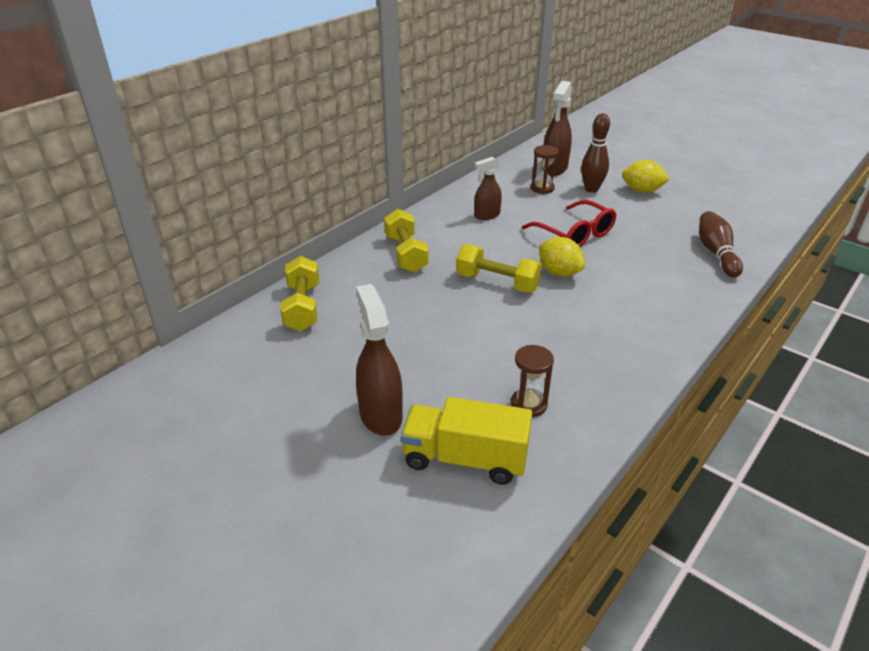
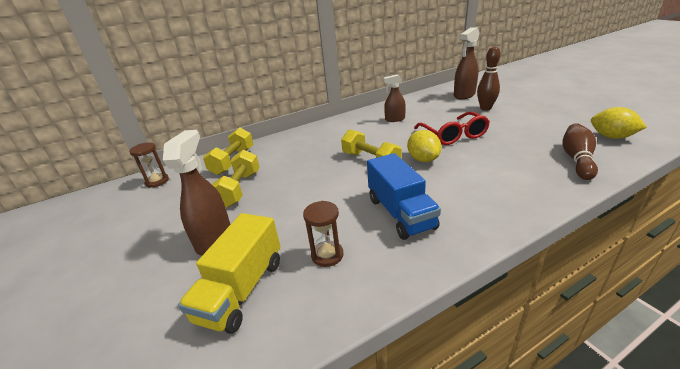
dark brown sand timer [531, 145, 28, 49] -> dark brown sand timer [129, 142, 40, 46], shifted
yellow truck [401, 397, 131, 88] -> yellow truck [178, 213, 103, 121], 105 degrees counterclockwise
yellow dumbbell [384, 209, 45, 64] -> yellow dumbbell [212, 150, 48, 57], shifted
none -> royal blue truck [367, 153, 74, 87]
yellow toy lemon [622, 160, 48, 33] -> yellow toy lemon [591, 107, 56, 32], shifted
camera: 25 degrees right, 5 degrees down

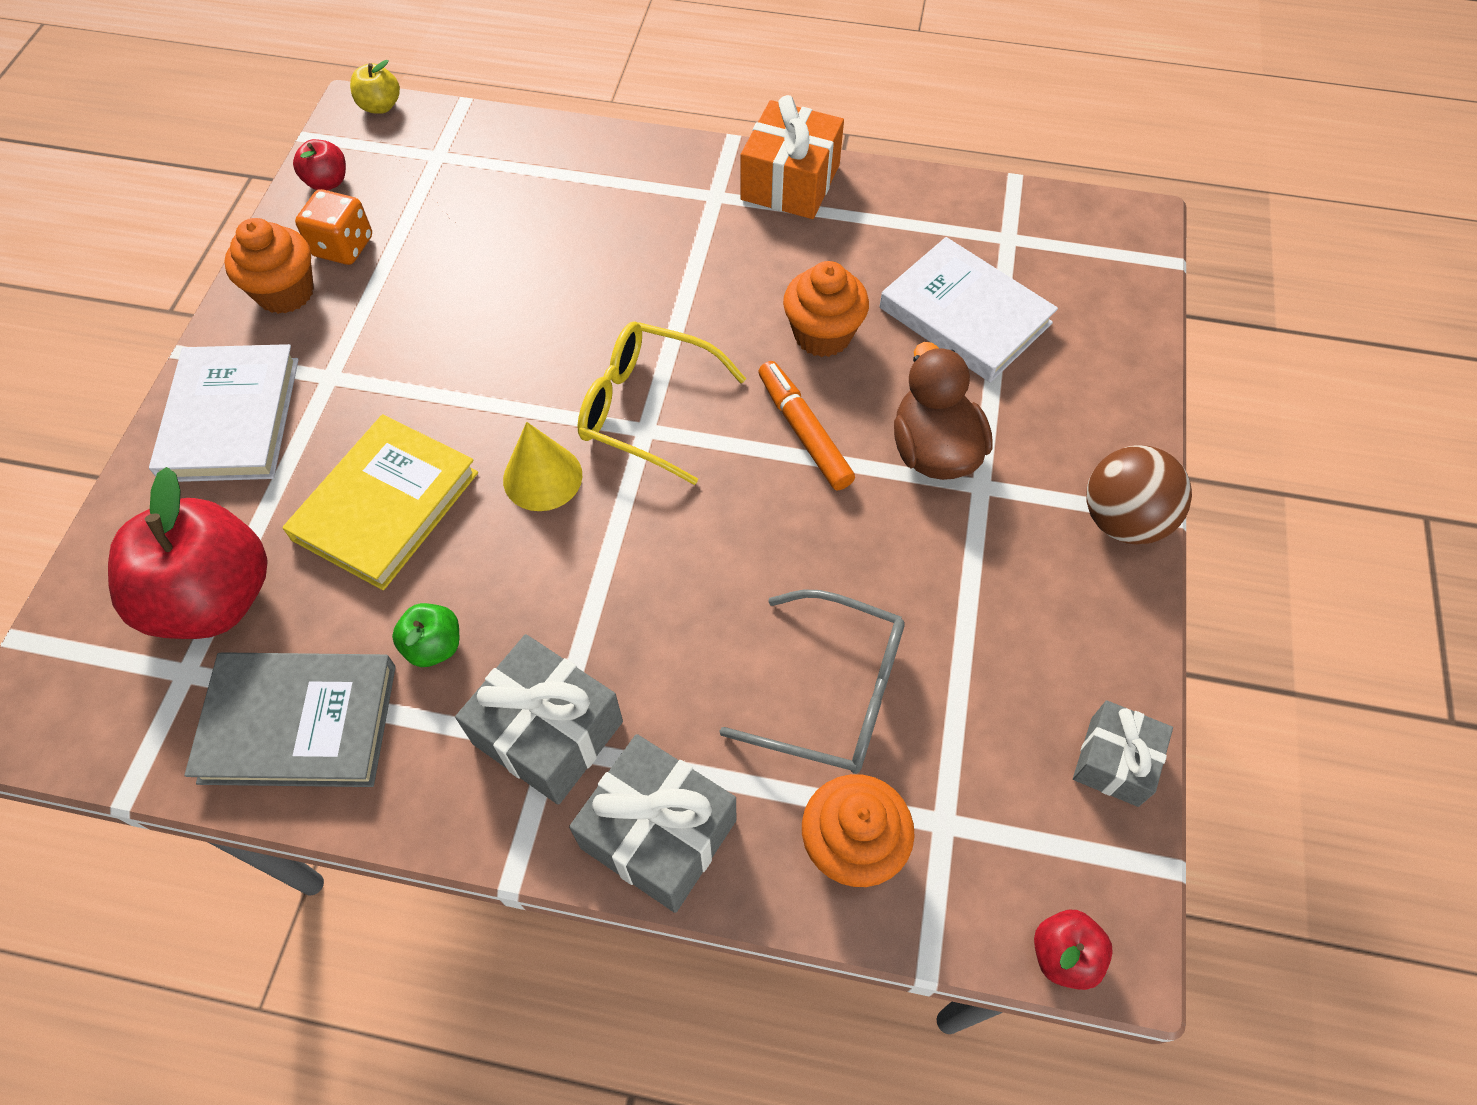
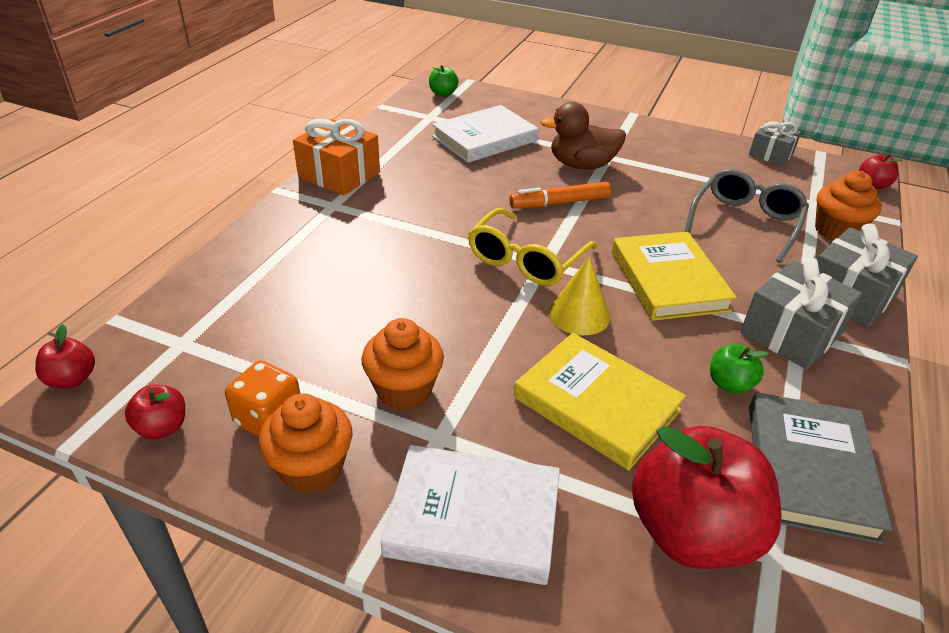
yellow toy apple [350, 60, 50, 54] -> crimson toy apple [35, 324, 60, 64]
bright orange cupcake [783, 261, 86, 96] -> bright orange cupcake [361, 318, 83, 92], shifted
none -> green toy apple [429, 65, 30, 32]
none -> yellow hardback [612, 232, 125, 89]
dark brown sphere [1086, 445, 106, 99] -> none
camera: 80 degrees left, 20 degrees down

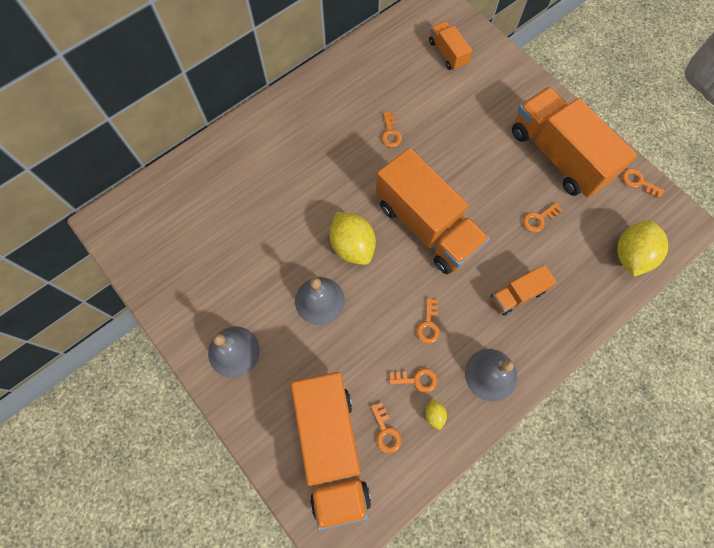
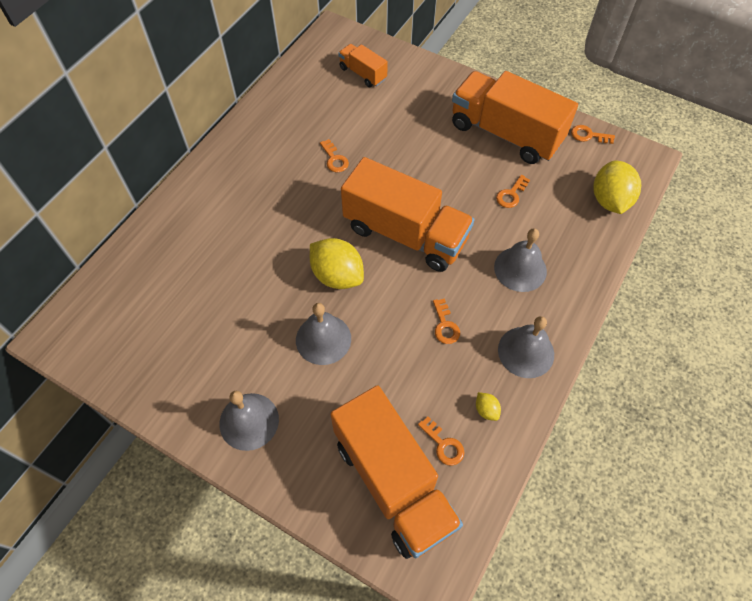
bright orange truck [491, 265, 66, 51] -> gray bell [494, 228, 53, 64]
bright orange latchkey [389, 368, 49, 25] -> none
camera: 20 degrees left, 10 degrees down

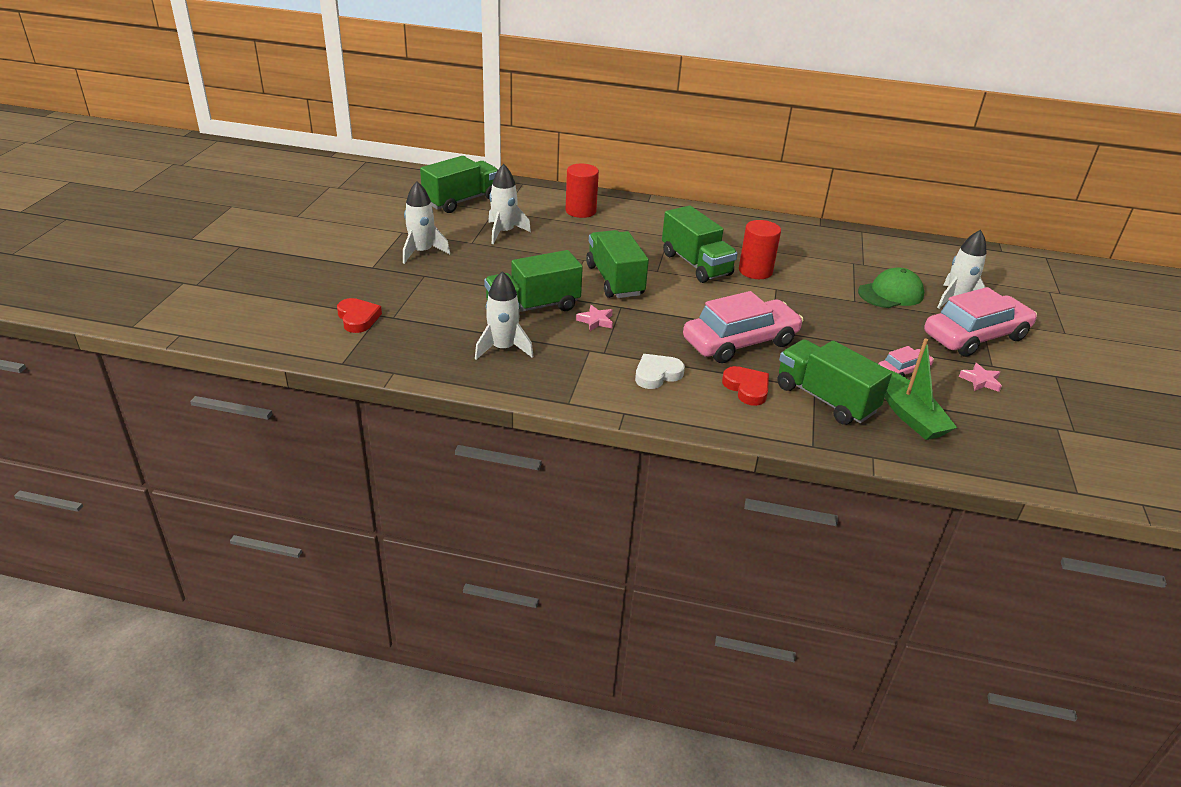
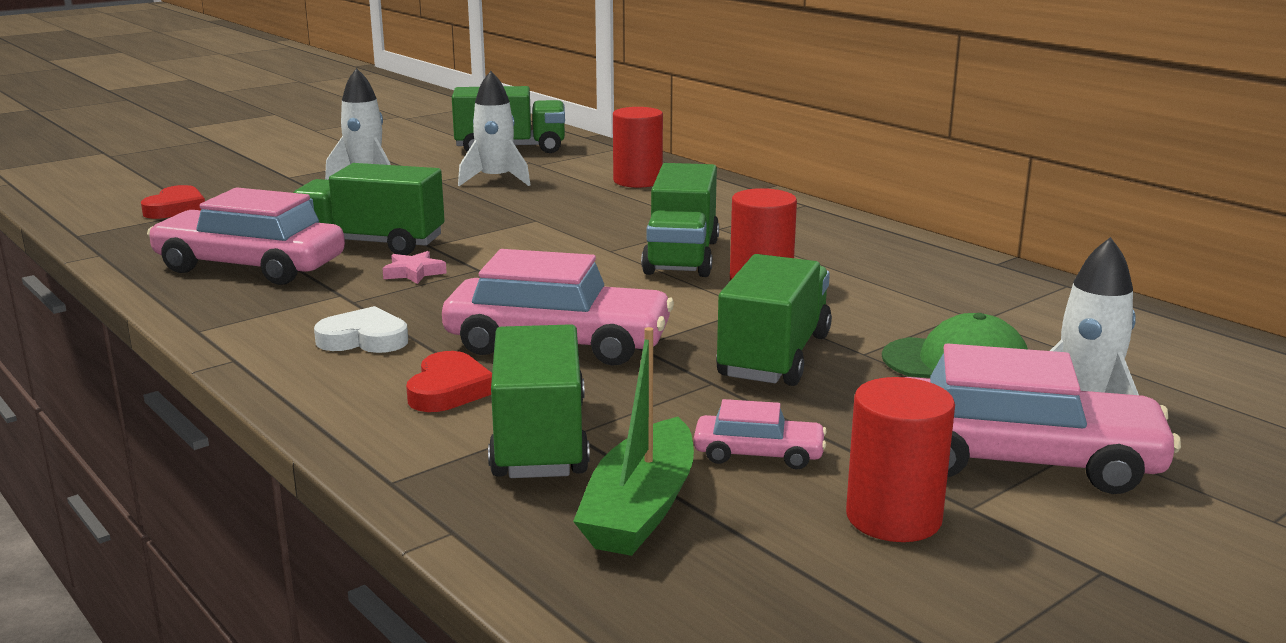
white spaceship [475, 271, 59, 89] -> rosy automobile [147, 187, 198, 98]
green truck [586, 230, 63, 68] -> green truck [716, 254, 116, 132], shifted
rosy star [959, 363, 43, 29] -> crimson solid cylinder [846, 377, 109, 165]
camera: 40 degrees right, 15 degrees down

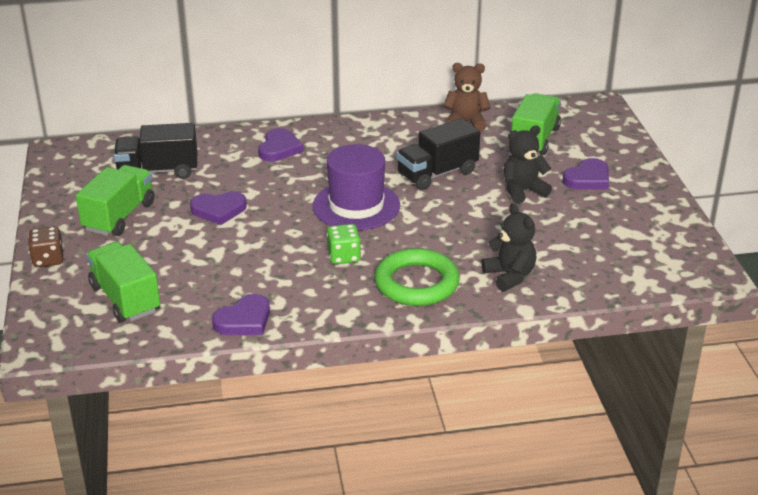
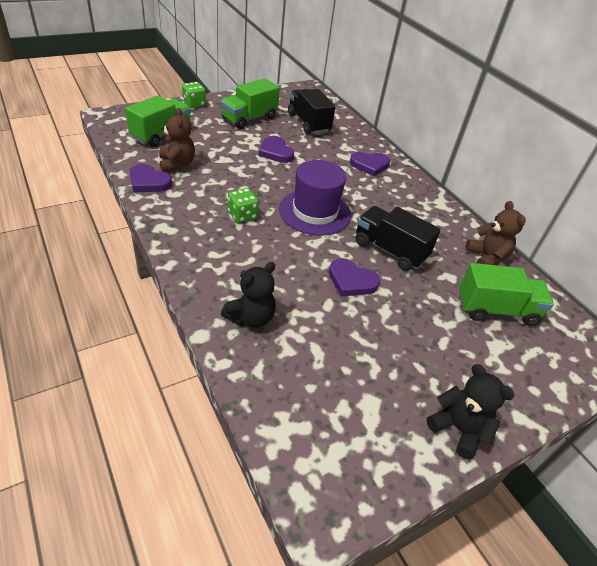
none -> dark brown stuffed bear [159, 108, 36, 64]
dark brown game die [28, 226, 35, 41] -> green game die [182, 82, 24, 26]
green truck [76, 165, 79, 71] -> green truck [221, 78, 59, 51], 135 degrees clockwise
royal purple love heart [562, 158, 47, 32] -> royal purple love heart [329, 259, 51, 37], shifted
black stuffed bear [504, 125, 48, 79] -> black stuffed bear [427, 364, 87, 96], shifted
green hoop [374, 248, 86, 58] -> none
camera: 65 degrees right, 10 degrees up

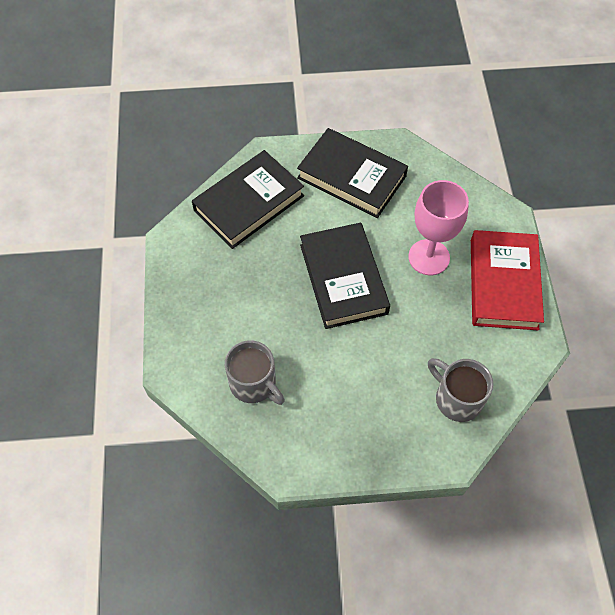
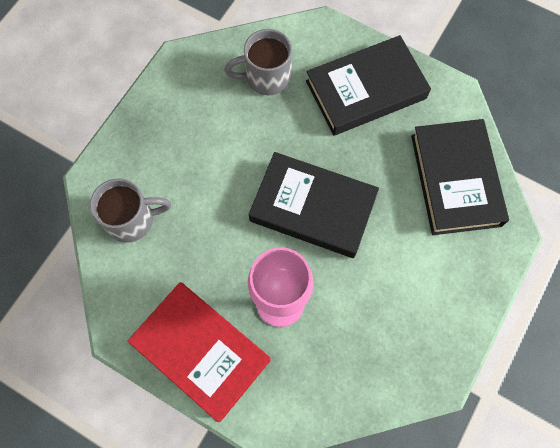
black hardback [297, 128, 111, 90] -> black hardback [306, 35, 125, 101], shifted
camera: 125 degrees right, 10 degrees up

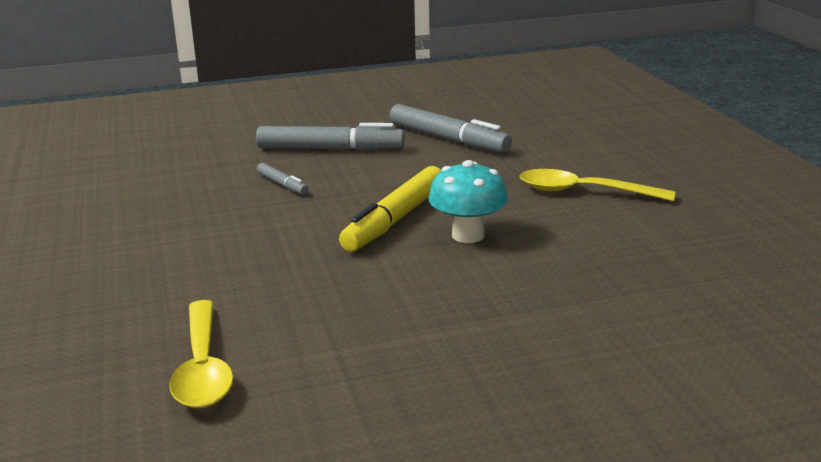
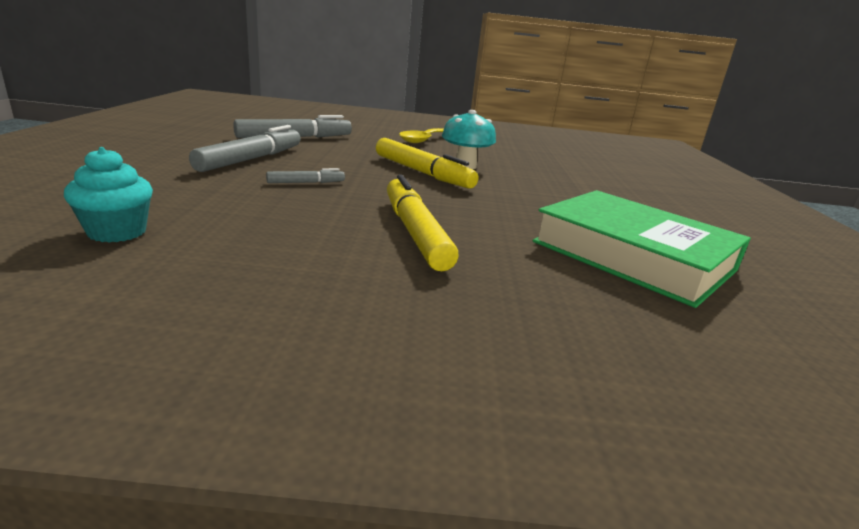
none -> turquoise cupcake [64, 147, 89, 95]
none -> yellow felt pen [387, 175, 72, 96]
yellow spoon [169, 300, 65, 108] -> green hardback [532, 190, 219, 118]
camera: 75 degrees left, 0 degrees up

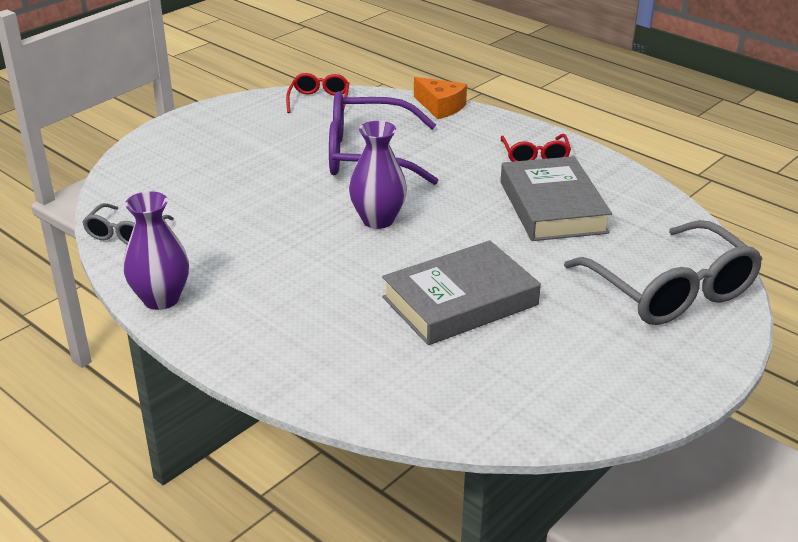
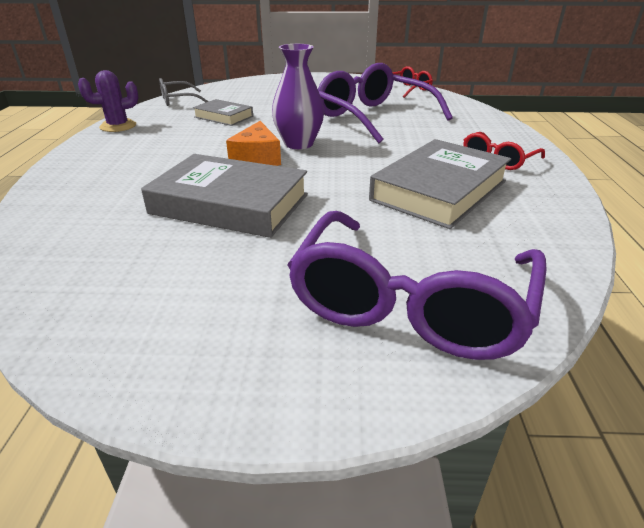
royal purple flower vase [123, 191, 66, 119] -> royal purple cactus [78, 70, 60, 62]
none -> gray hardback [193, 99, 60, 27]
bright orange piece of cheese [414, 77, 53, 42] -> bright orange piece of cheese [226, 121, 55, 45], shifted
gray spectacles [564, 220, 198, 105] -> royal purple spectacles [287, 211, 260, 149]
camera: 50 degrees right, 0 degrees up

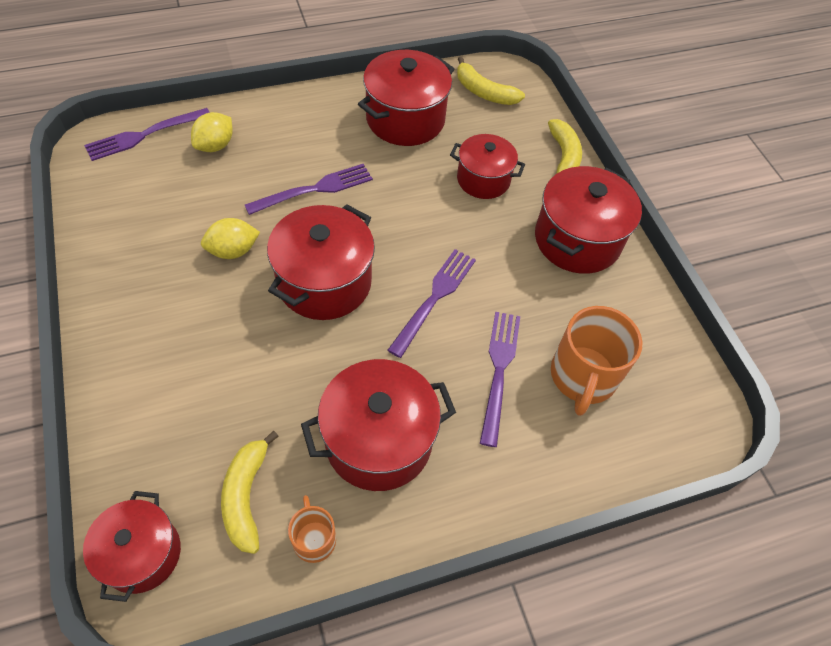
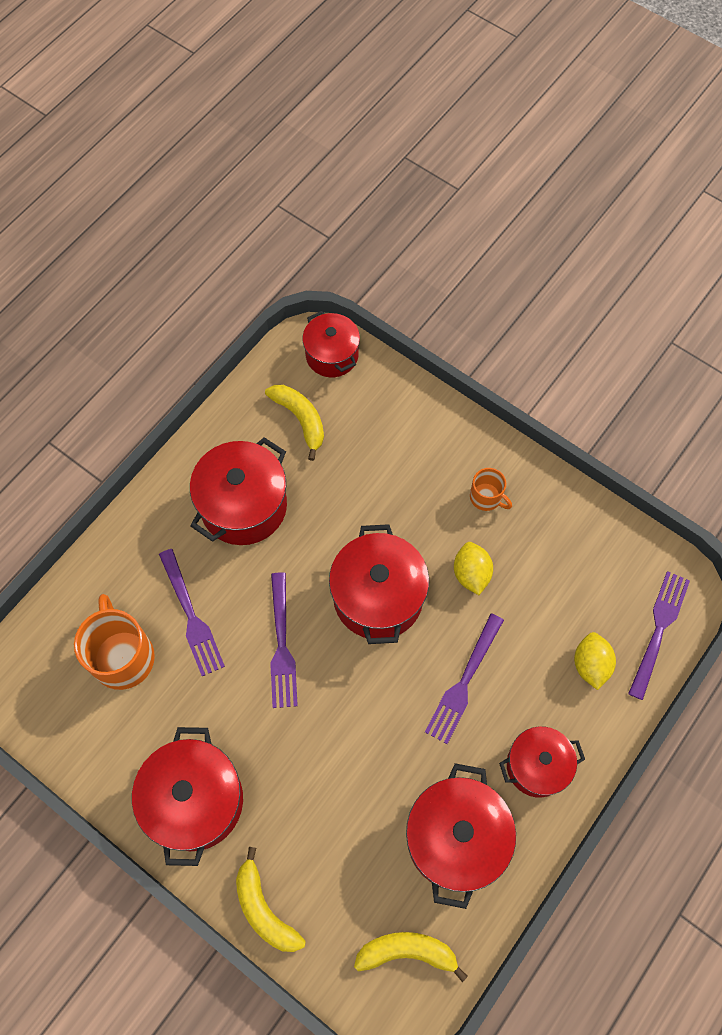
yellow toy lemon [201, 218, 59, 41] -> yellow toy lemon [454, 542, 39, 53], 45 degrees counterclockwise
bright orange tea mug [288, 495, 48, 68] -> bright orange tea mug [470, 468, 42, 43], shifted
crimson cooking pot [450, 134, 75, 65] -> crimson cooking pot [499, 726, 86, 72], shifted
camera: 150 degrees right, 10 degrees up

